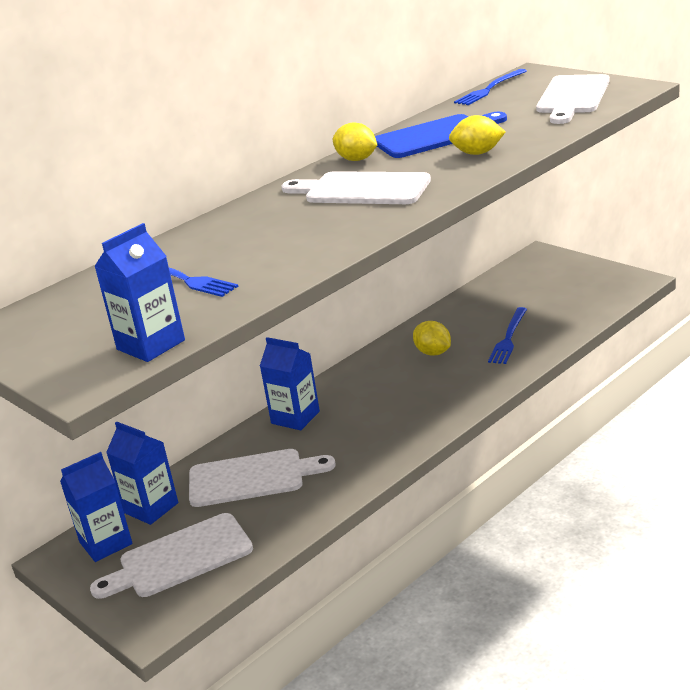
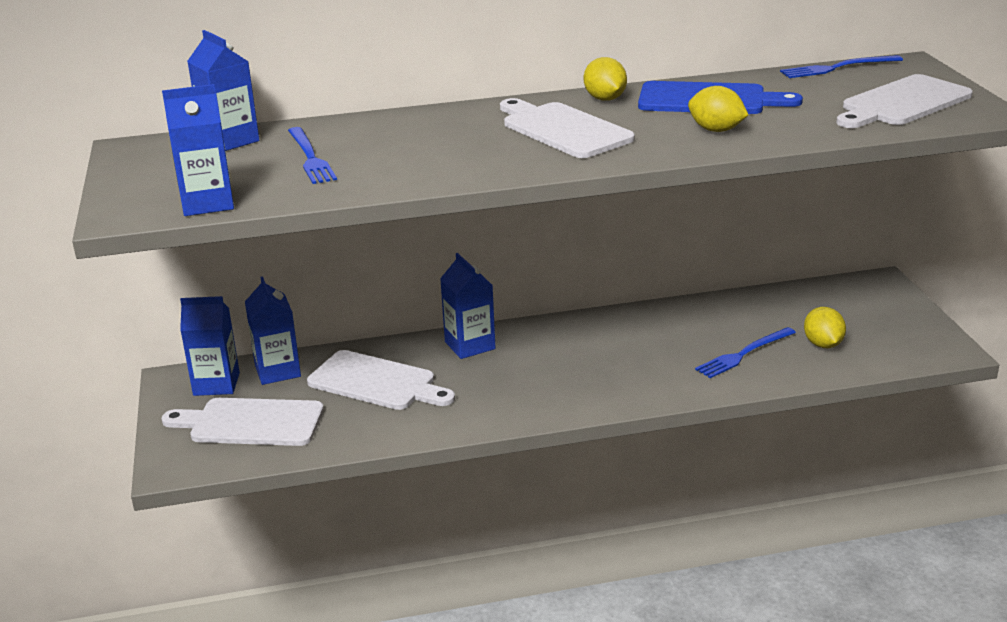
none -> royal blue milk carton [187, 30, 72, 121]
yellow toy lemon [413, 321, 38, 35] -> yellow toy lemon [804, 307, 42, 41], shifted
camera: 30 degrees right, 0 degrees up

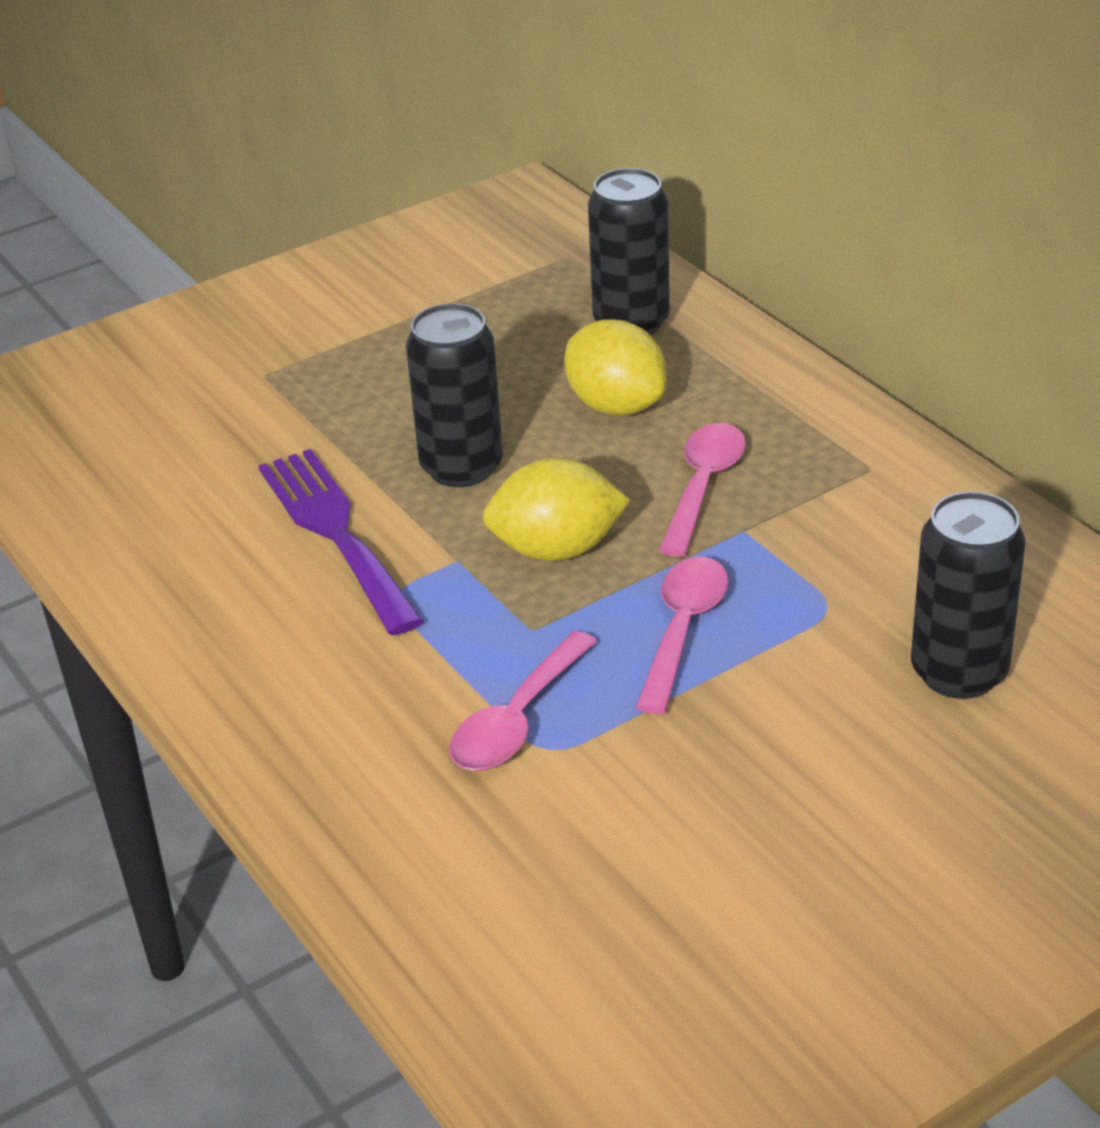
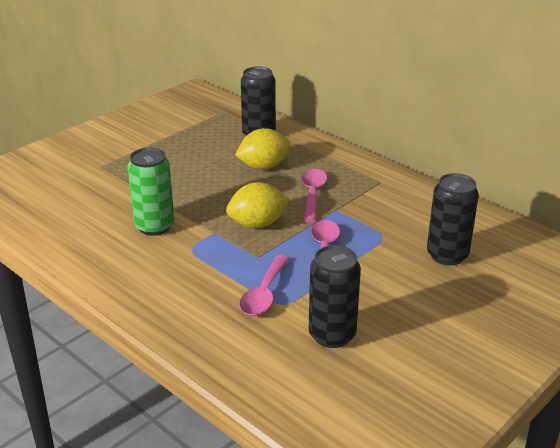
royal purple dinner fork [258, 449, 166, 186] -> green can [127, 148, 47, 88]
yellow toy lemon [564, 319, 103, 97] -> yellow toy lemon [235, 128, 55, 42], 60 degrees counterclockwise
black can [406, 303, 97, 184] -> black can [309, 245, 52, 103], shifted
camera: 15 degrees left, 5 degrees down

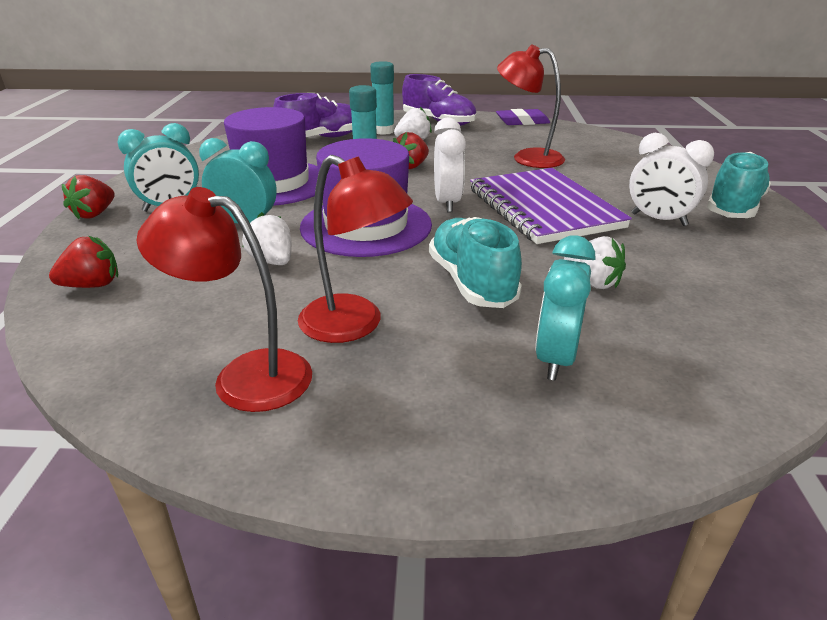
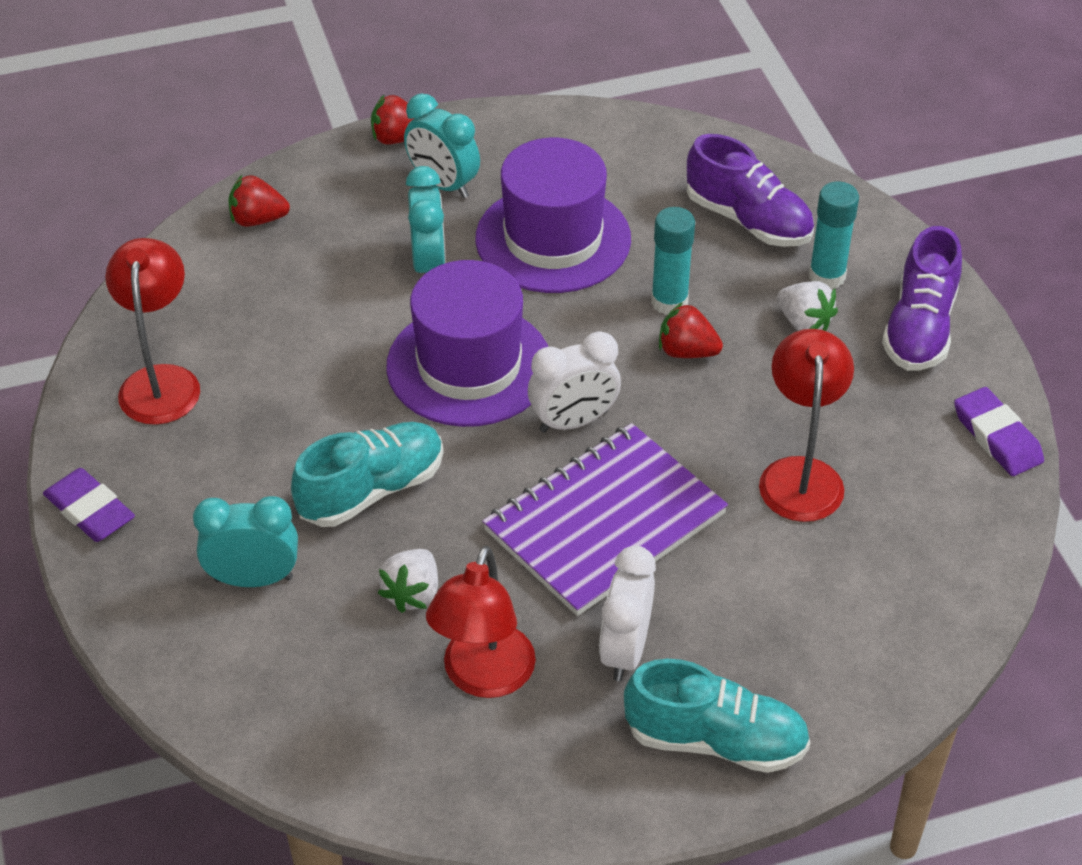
none -> royal purple eraser [43, 468, 92, 74]
crimson toy strawberry [49, 235, 69, 53] -> crimson toy strawberry [228, 175, 62, 52], 135 degrees clockwise
crimson desk lamp [298, 155, 115, 188] -> crimson desk lamp [426, 546, 110, 152], shifted
white toy strawberry [242, 212, 50, 53] -> none
camera: 70 degrees right, 15 degrees up

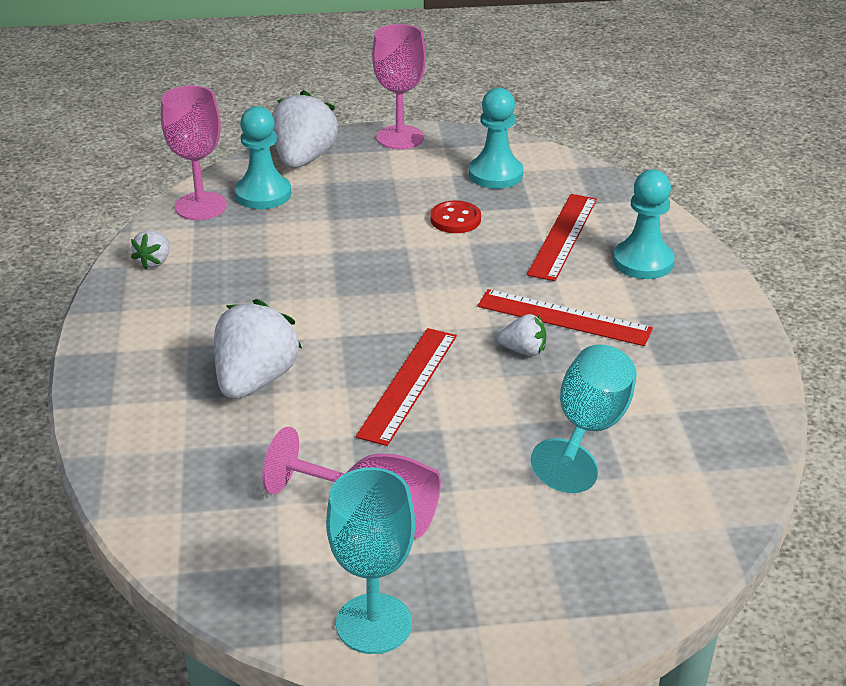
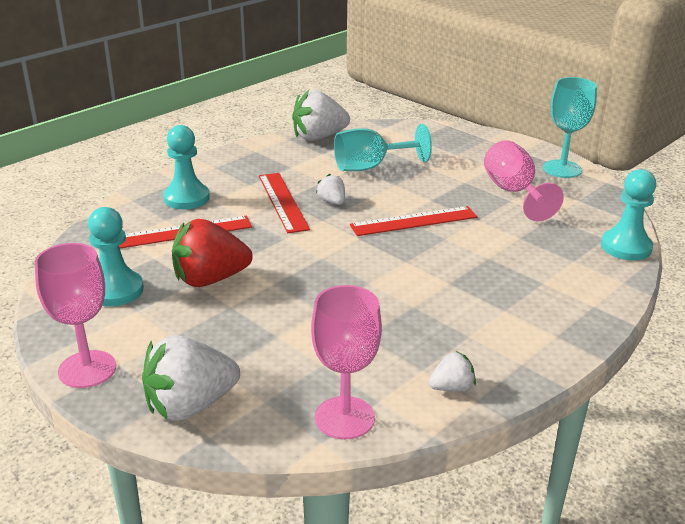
crimson sewing button [430, 200, 51, 33] -> crimson toy strawberry [172, 219, 81, 68]
white toy strawberry [214, 299, 88, 100] -> white toy strawberry [292, 90, 58, 51], shifted
turquoise pawn [235, 106, 56, 103] -> turquoise pawn [601, 169, 55, 92], shifted
camera: 130 degrees left, 5 degrees down

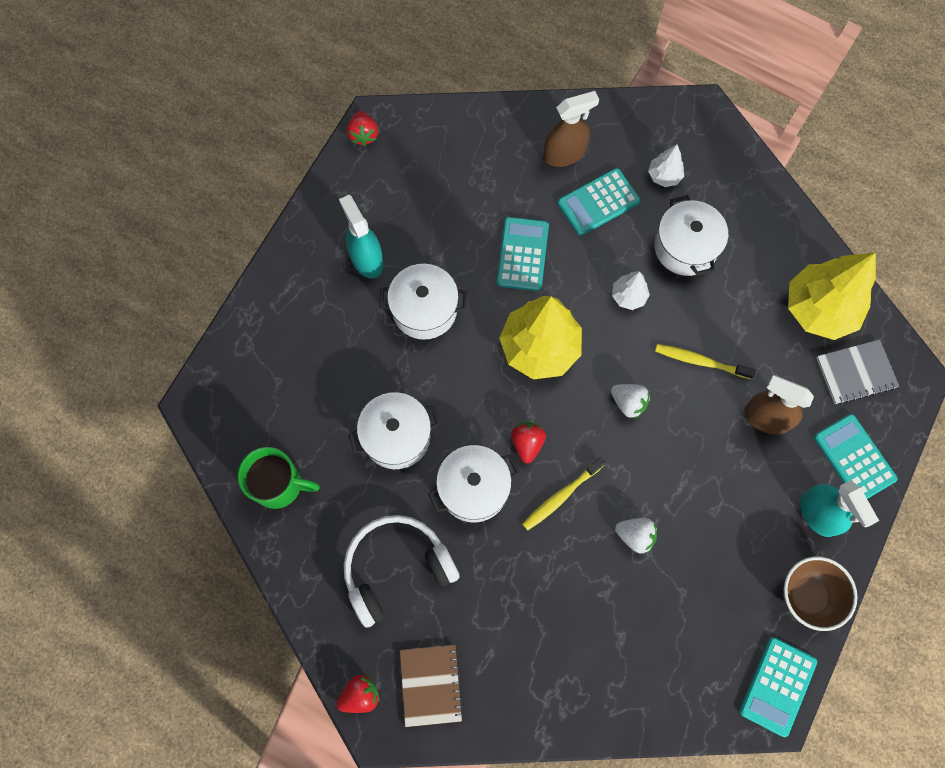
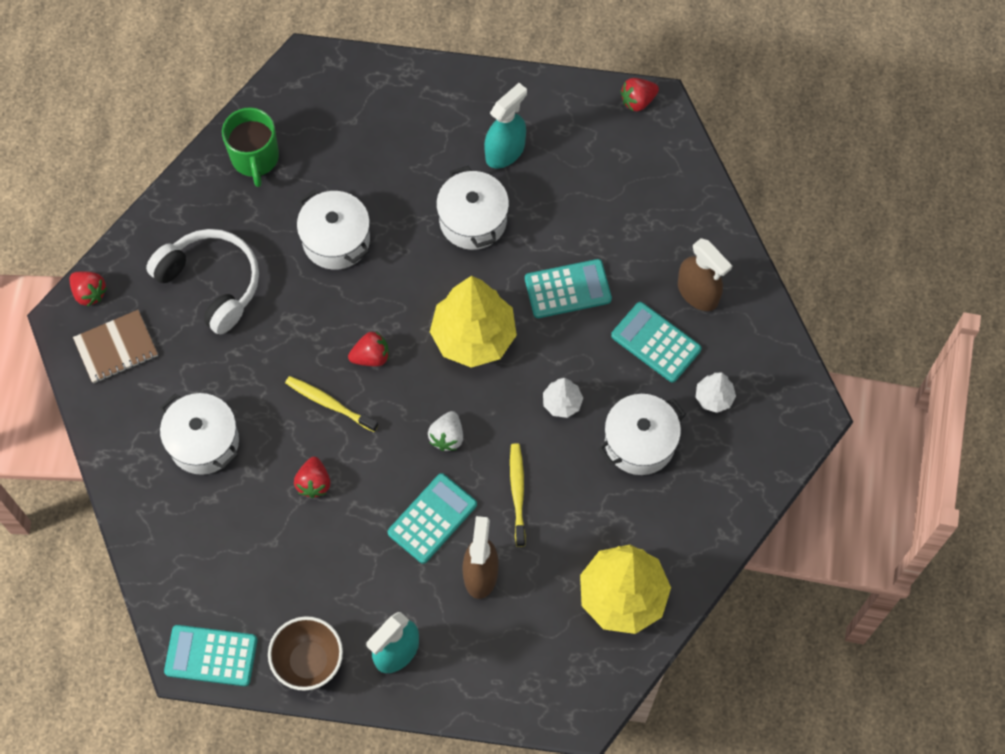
white cooking pot [428, 445, 91, 78] -> white cooking pot [160, 393, 79, 82], shifted
white toy strawberry [615, 518, 42, 35] -> crimson toy strawberry [294, 457, 37, 41]
turquoise pocket calculator [814, 414, 84, 85] -> turquoise pocket calculator [388, 473, 89, 91], shifted
gray notepad [817, 339, 82, 66] -> none
camera: 70 degrees right, 5 degrees down

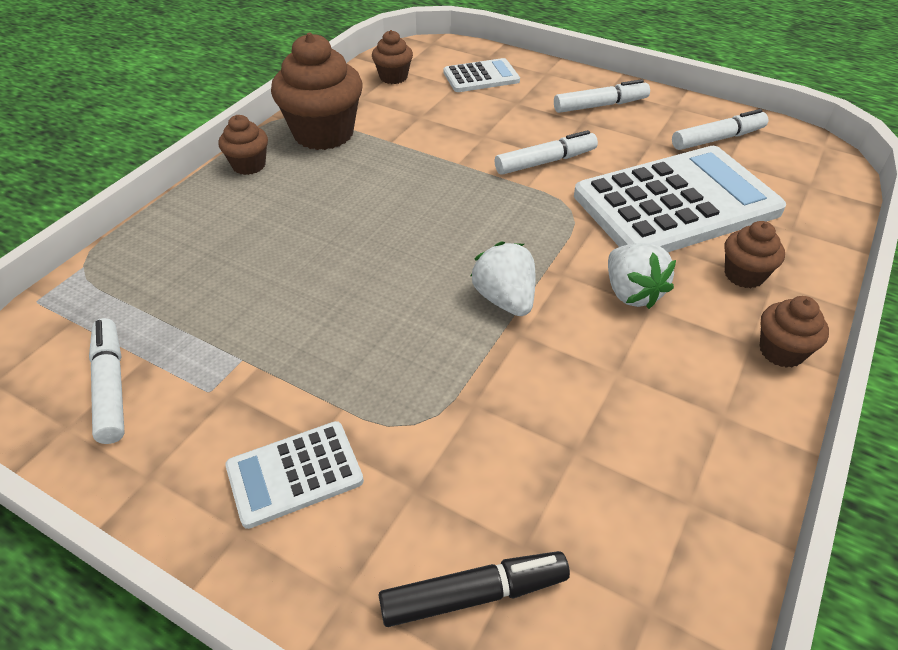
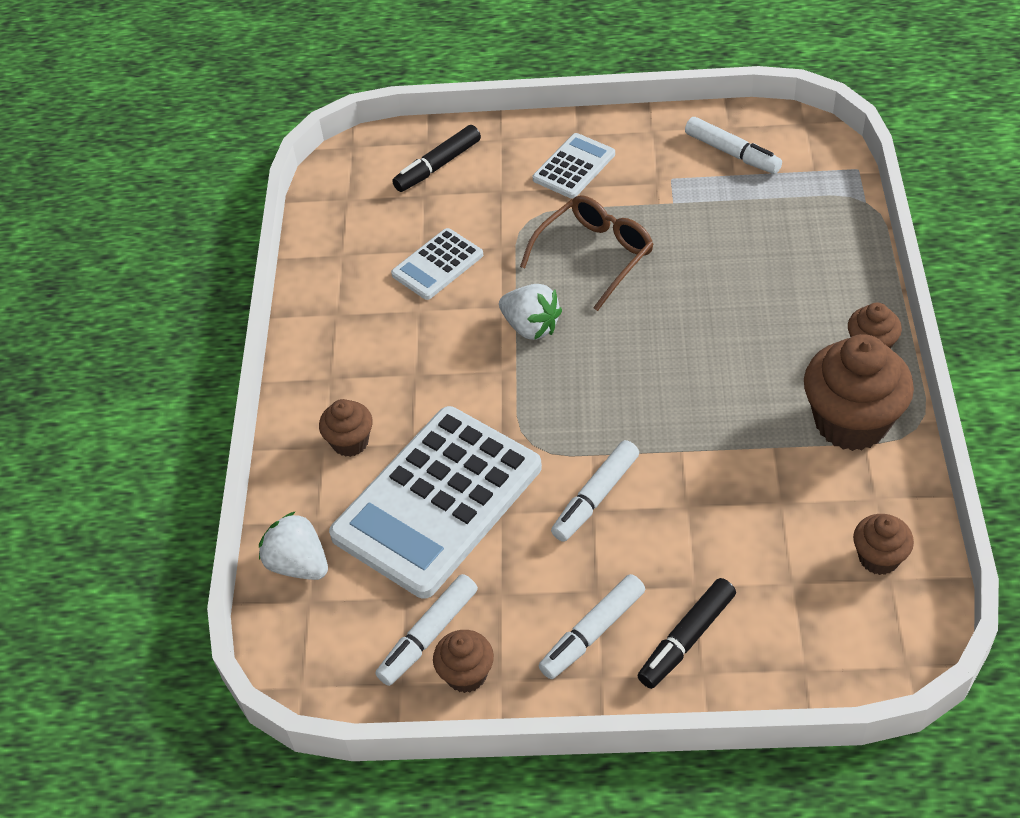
white toy strawberry [608, 243, 68, 66] -> white toy strawberry [259, 511, 69, 69], shifted
white pocket calculator [443, 58, 77, 34] -> white pocket calculator [391, 228, 92, 72], shifted
dark brown cupcake [760, 296, 69, 72] -> dark brown cupcake [433, 630, 61, 63], shifted
none -> dark brown spectacles [520, 195, 134, 116]
none -> black felt pen [638, 578, 98, 111]
camera: 155 degrees right, 5 degrees up

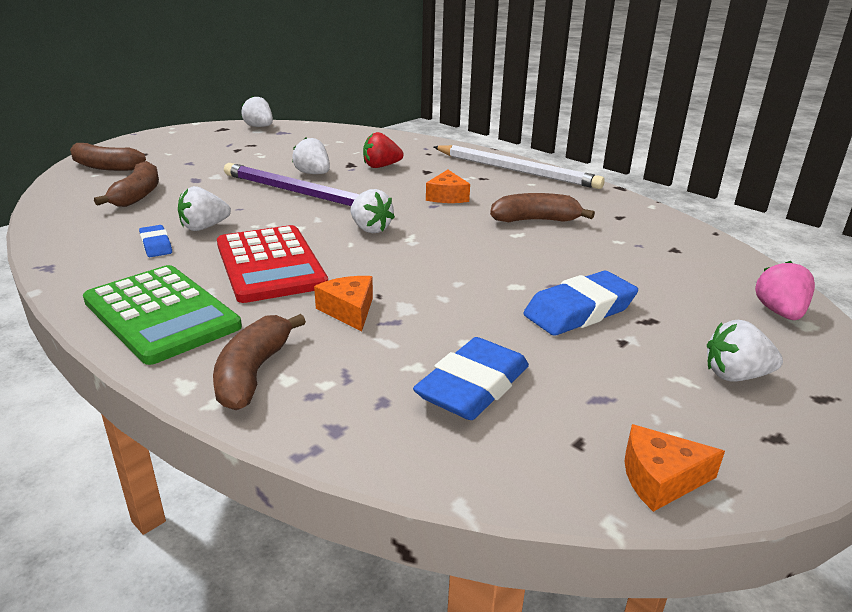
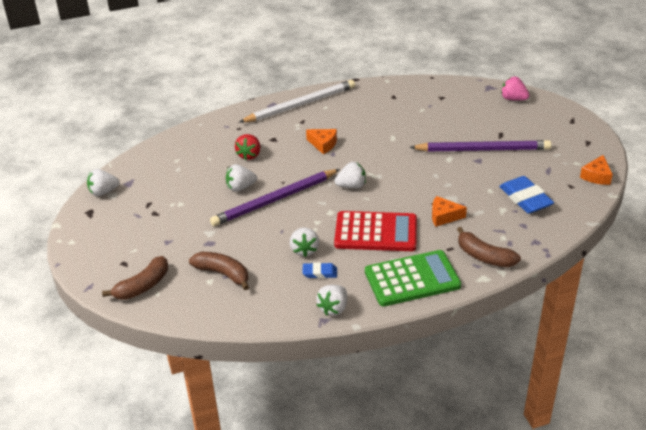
white toy strawberry [707, 320, 76, 62] -> white toy strawberry [316, 285, 31, 31], shifted
royal blue eraser [523, 271, 115, 65] -> royal purple pencil [409, 140, 142, 12]
dark brown toy banana [490, 193, 105, 29] -> none
camera: 60 degrees left, 10 degrees up

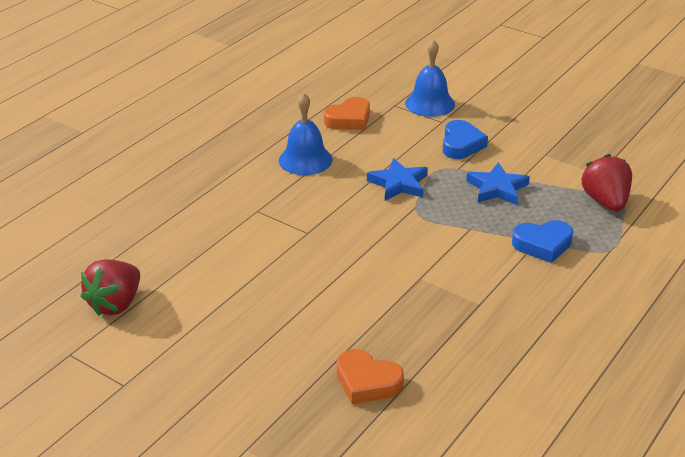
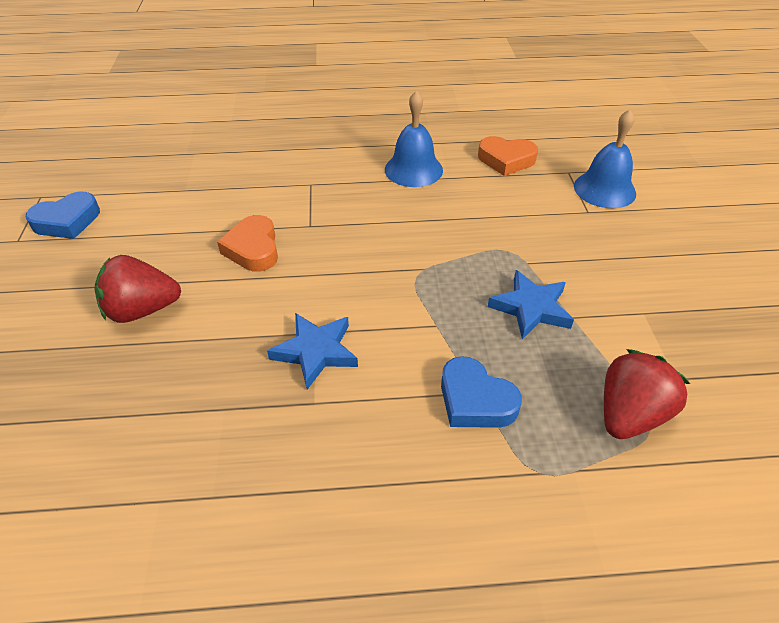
royal blue love heart [443, 120, 45, 39] -> royal blue love heart [26, 192, 74, 47], shifted
crimson toy strawberry [80, 259, 60, 57] -> crimson toy strawberry [94, 255, 87, 68], shifted
bright orange love heart [337, 349, 67, 55] -> bright orange love heart [217, 215, 61, 57], shifted
royal blue star [367, 158, 61, 43] -> royal blue star [267, 313, 91, 77], shifted
camera: 50 degrees right, 10 degrees up

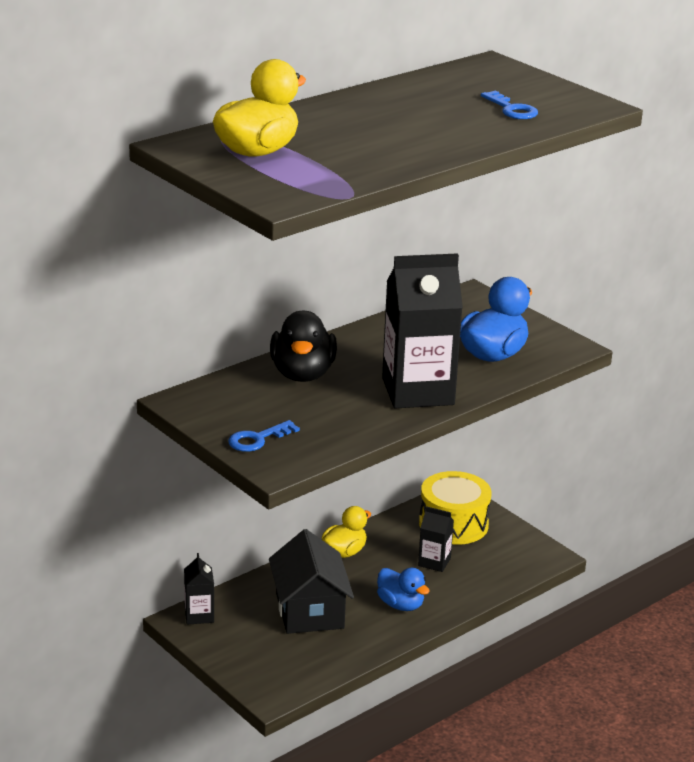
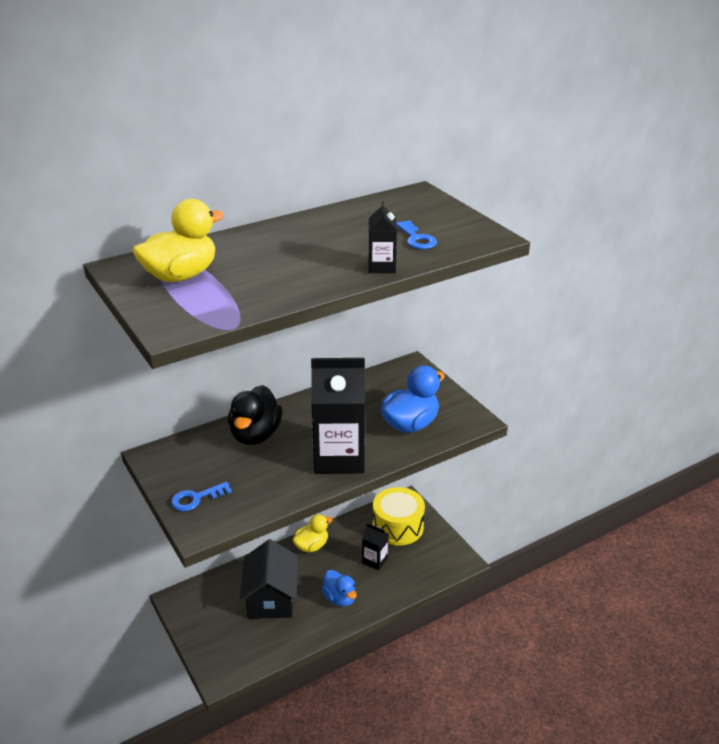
black milk carton [184, 553, 30, 72] -> black milk carton [368, 201, 29, 72], shifted
camera: 10 degrees right, 5 degrees up

